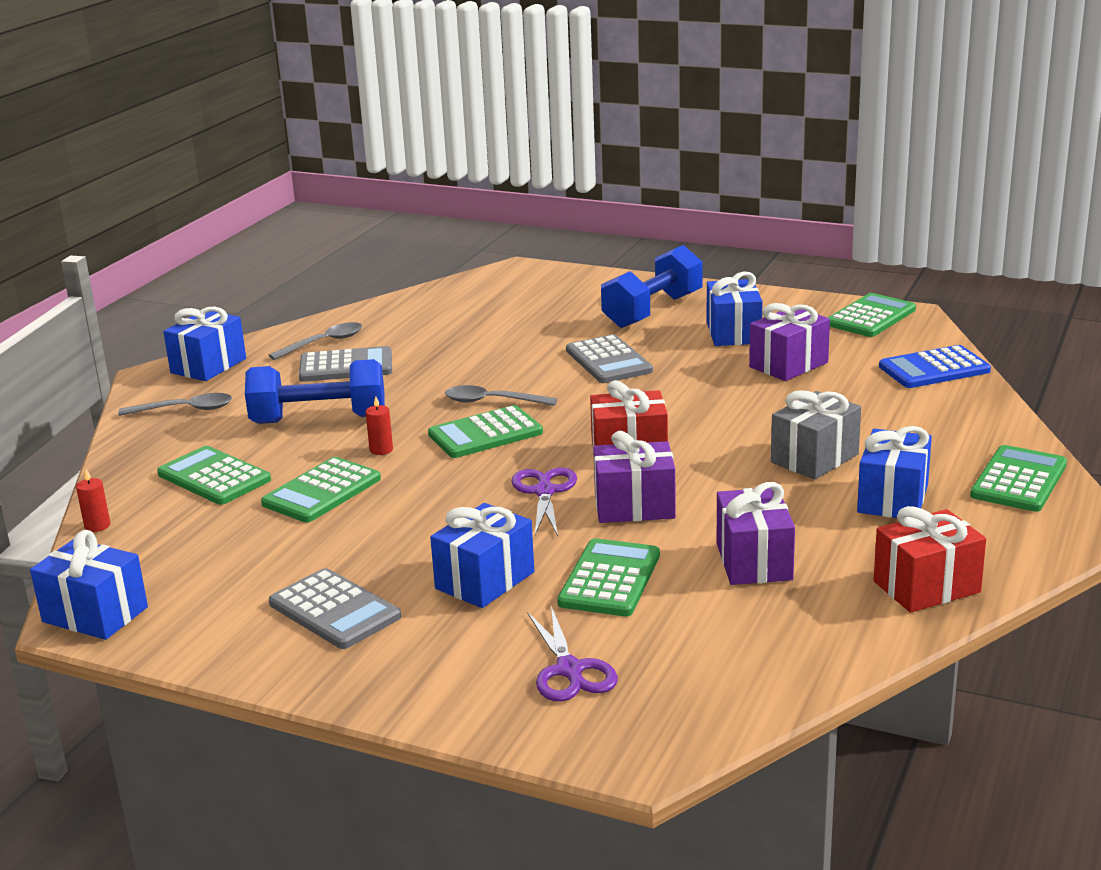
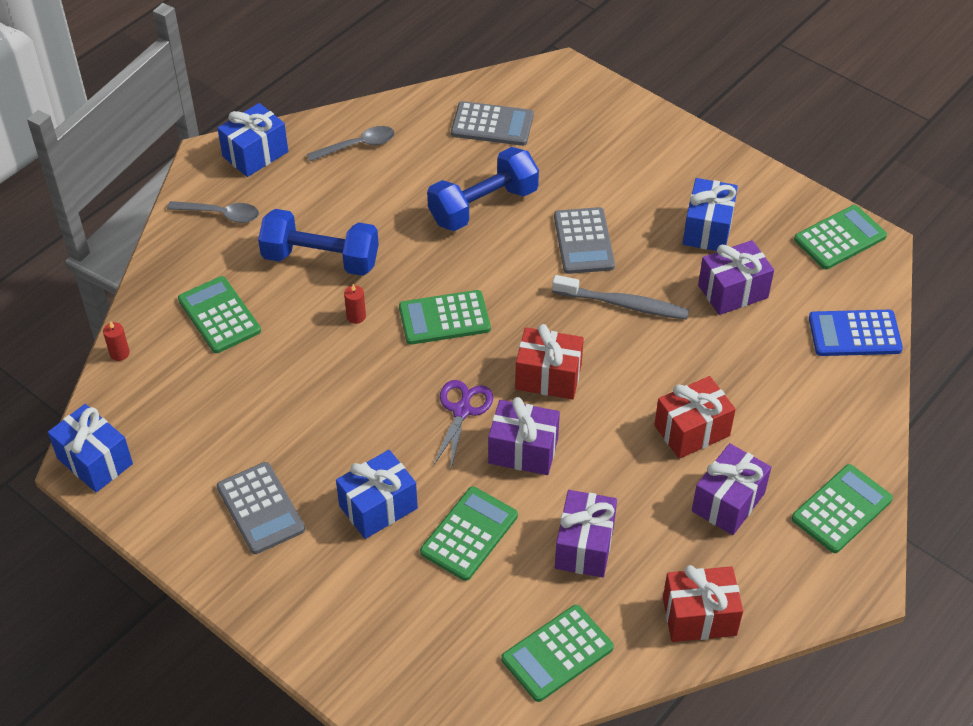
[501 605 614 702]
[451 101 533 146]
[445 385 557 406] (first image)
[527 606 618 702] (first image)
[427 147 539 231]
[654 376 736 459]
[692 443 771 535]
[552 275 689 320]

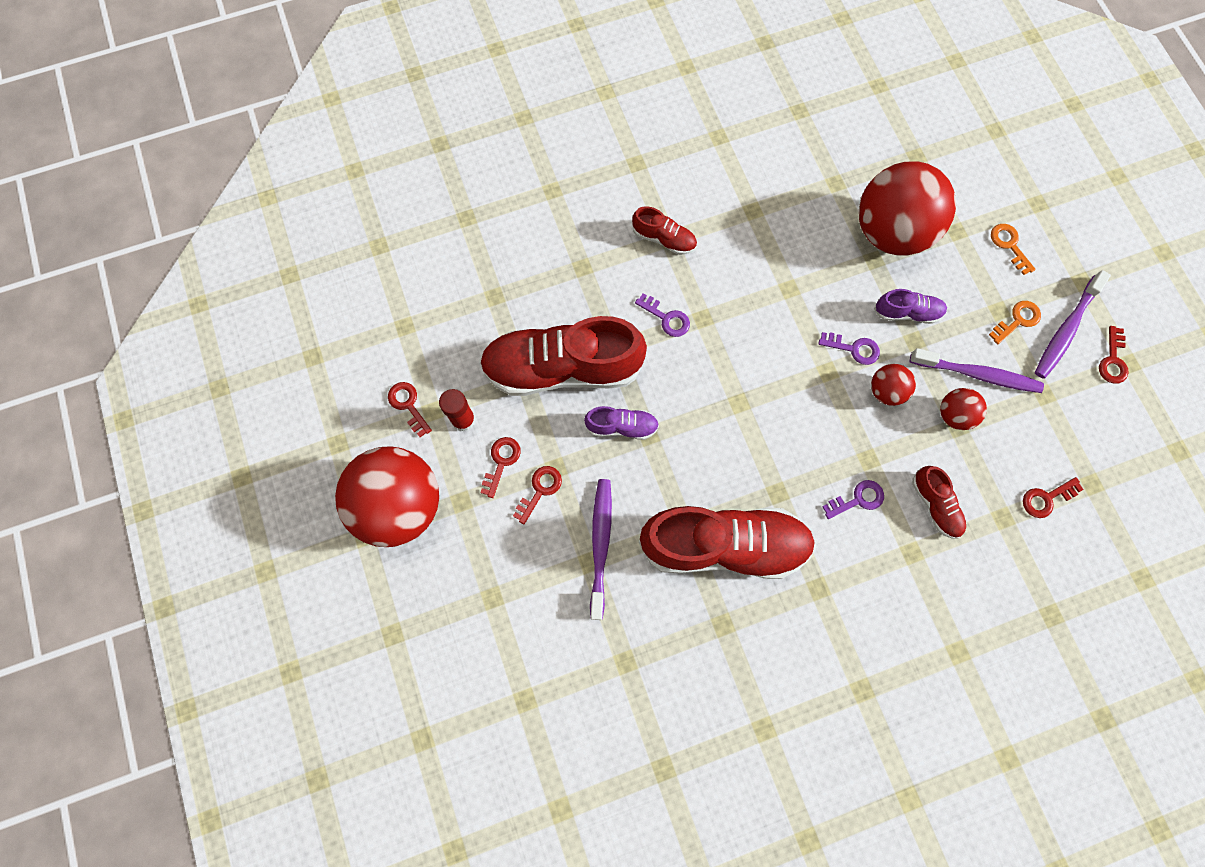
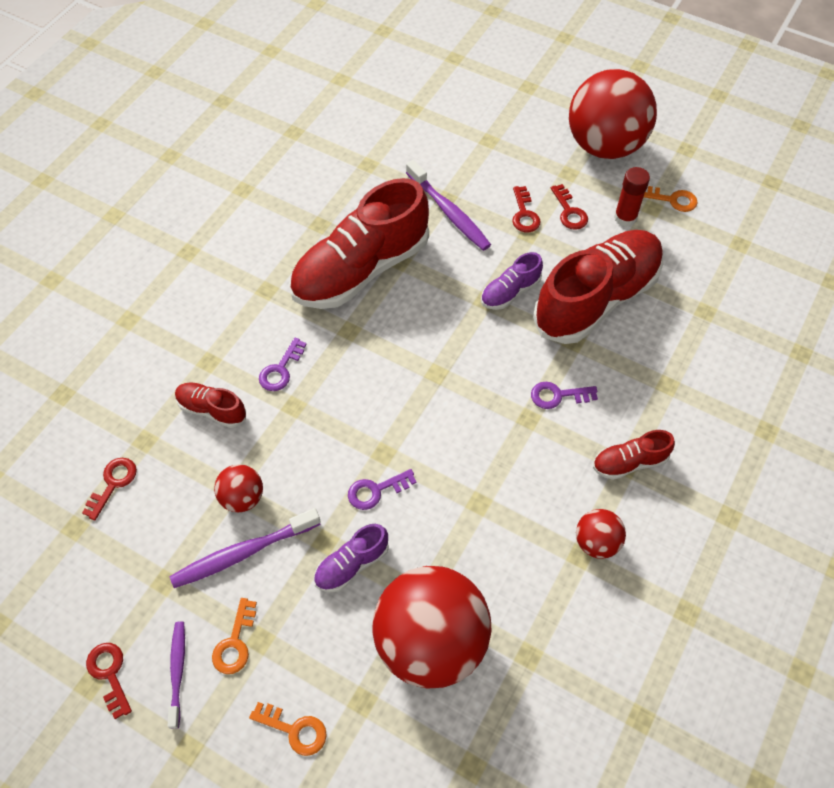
[644 186 698 212]
[576 509 626 559]
[168 621 185 729]

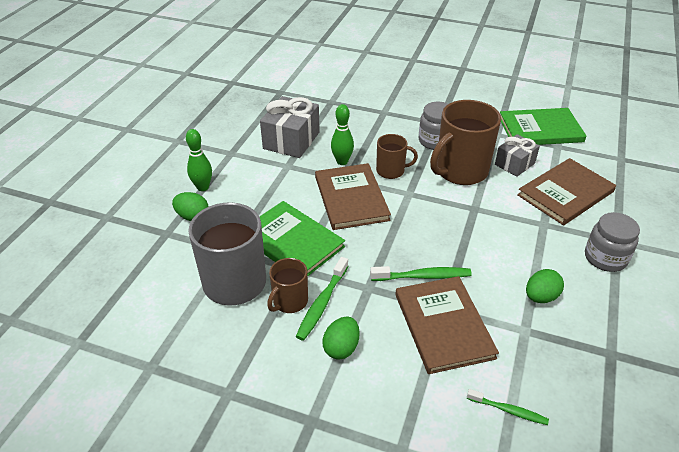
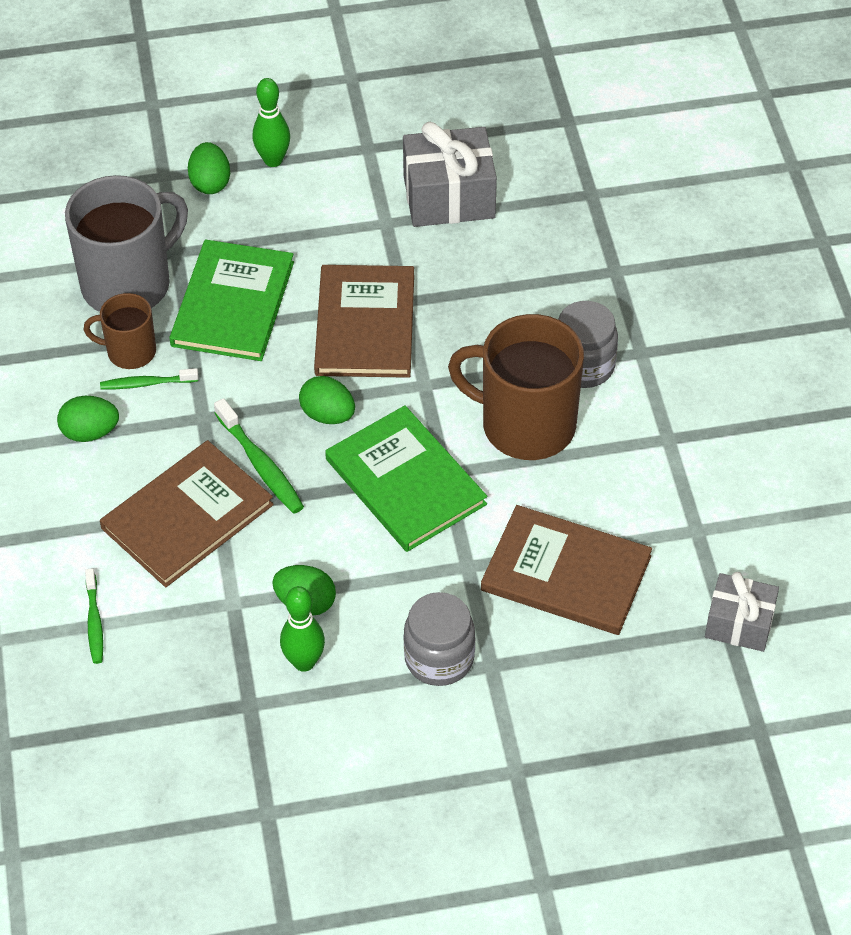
[100 368 199 389]
[314 265 414 378]
[280 586 325 672]
[376 134 418 179] (first image)
[705 572 779 652]
[325 405 487 552]
[299 376 355 424]

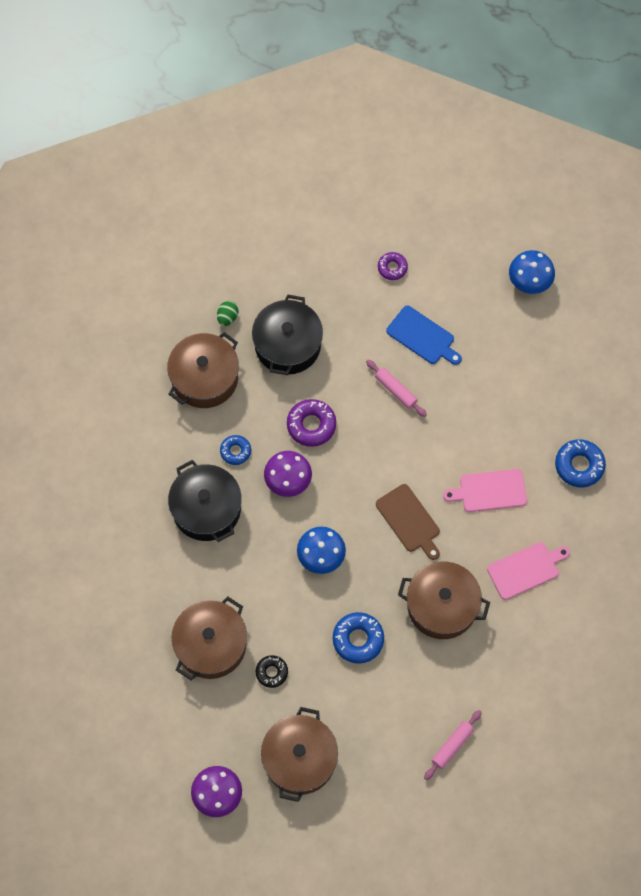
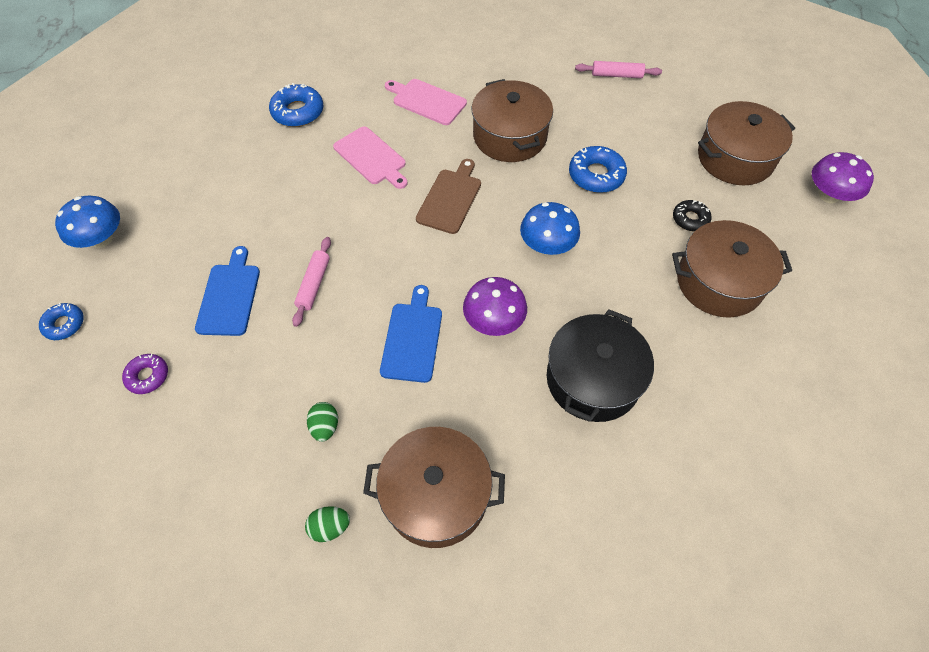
[39 303 84 340]
[307 402 338 442]
[380 285 442 383]

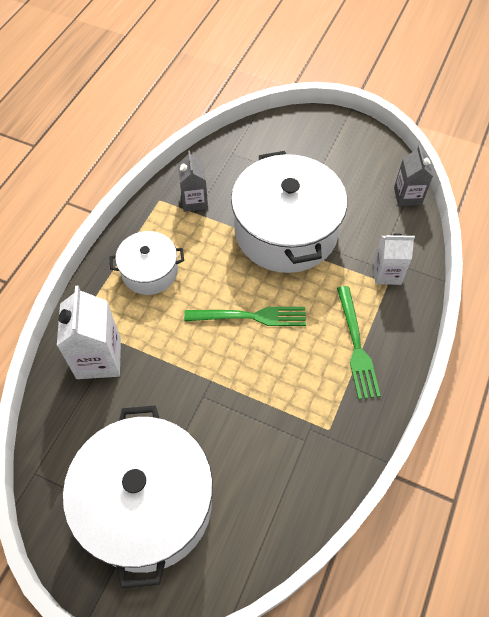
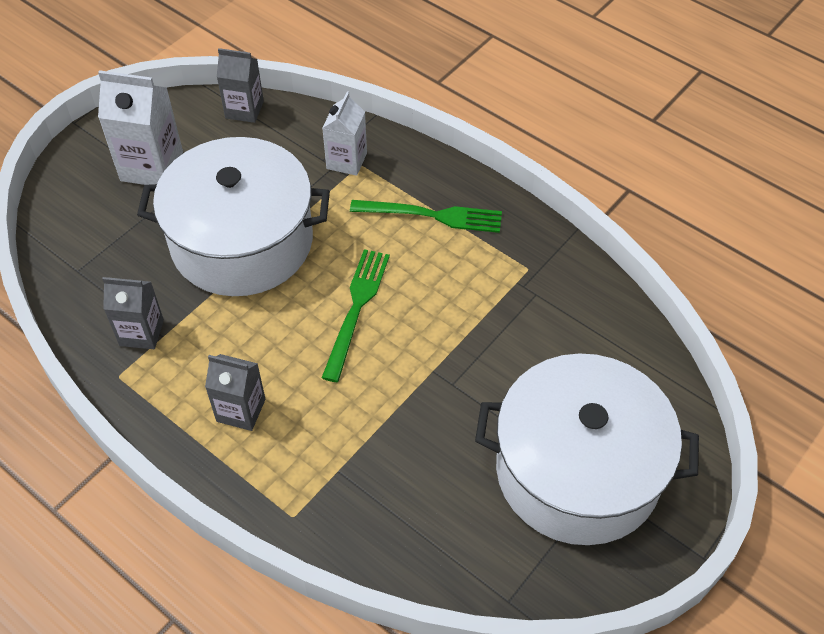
[98 70 183 185]
[205 354 266 431]

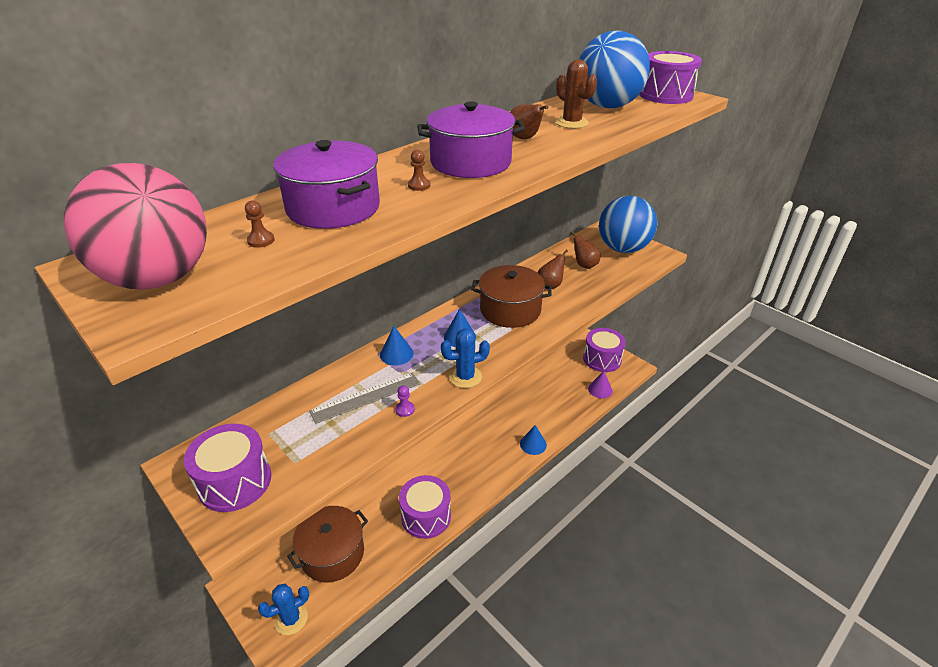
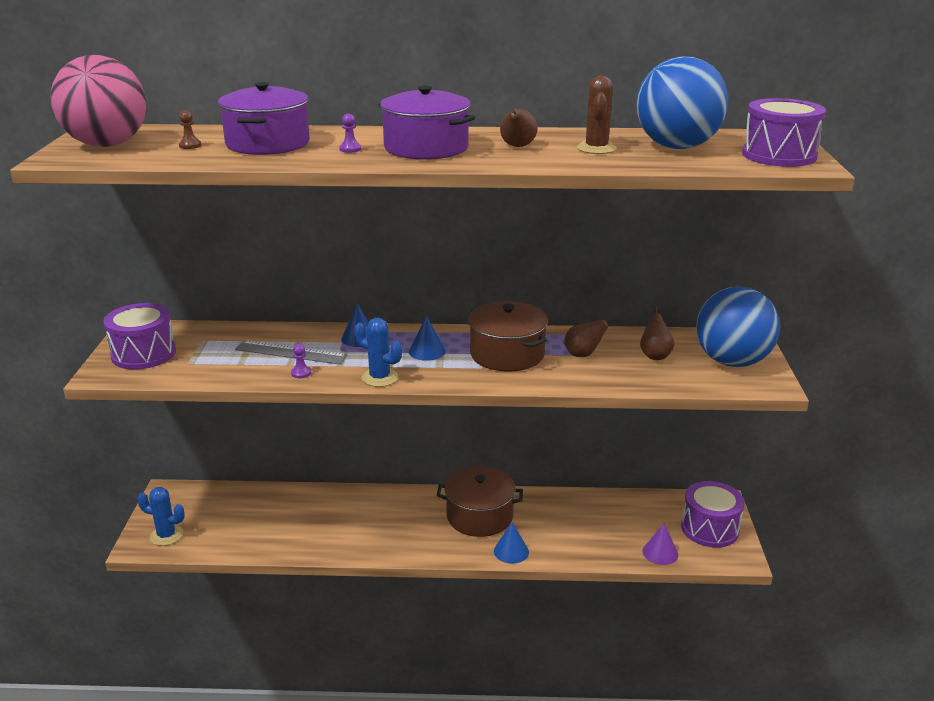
[437 467 523 537]
[399 475 451 539] (first image)
[339 114 361 153]

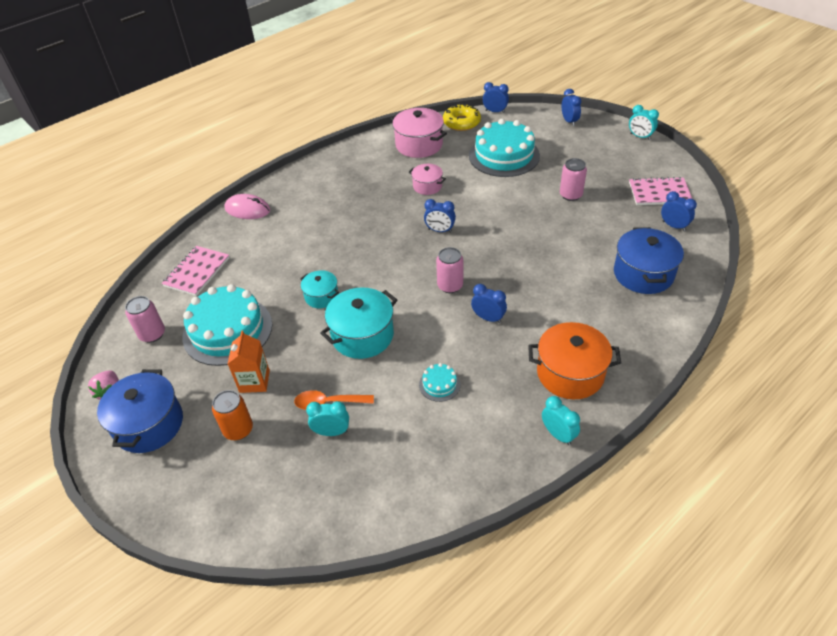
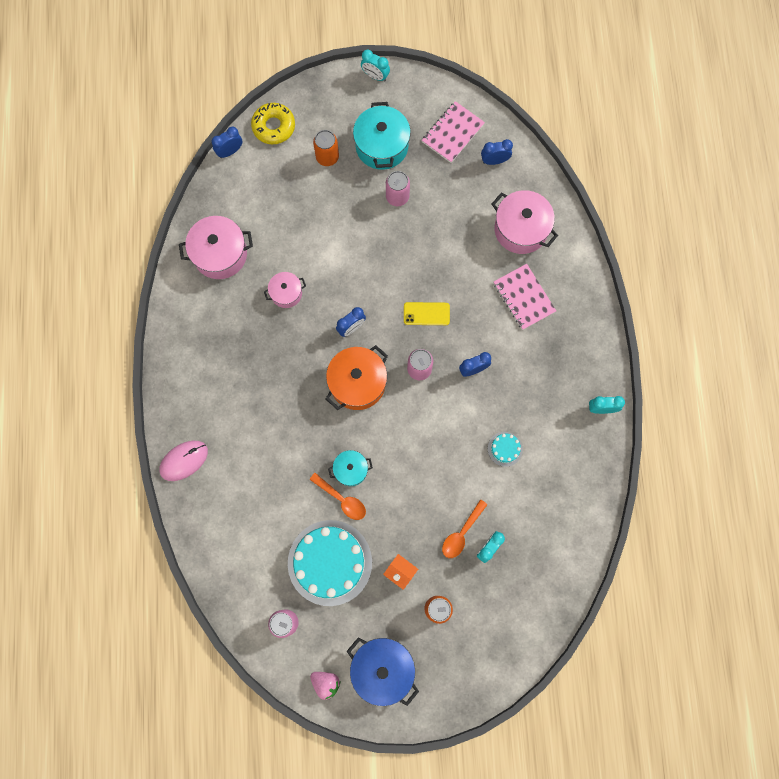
[494 264 556 330]
[353 102 411 170]
[251 103 295 144]
[469 119 540 177] (first image)
[326 345 388 410]
[562 89 581 126] (first image)
[492 190 558 254]
[361 50 390 82]
[309 473 366 520]
[313 130 339 166]
[404 302 450 325]

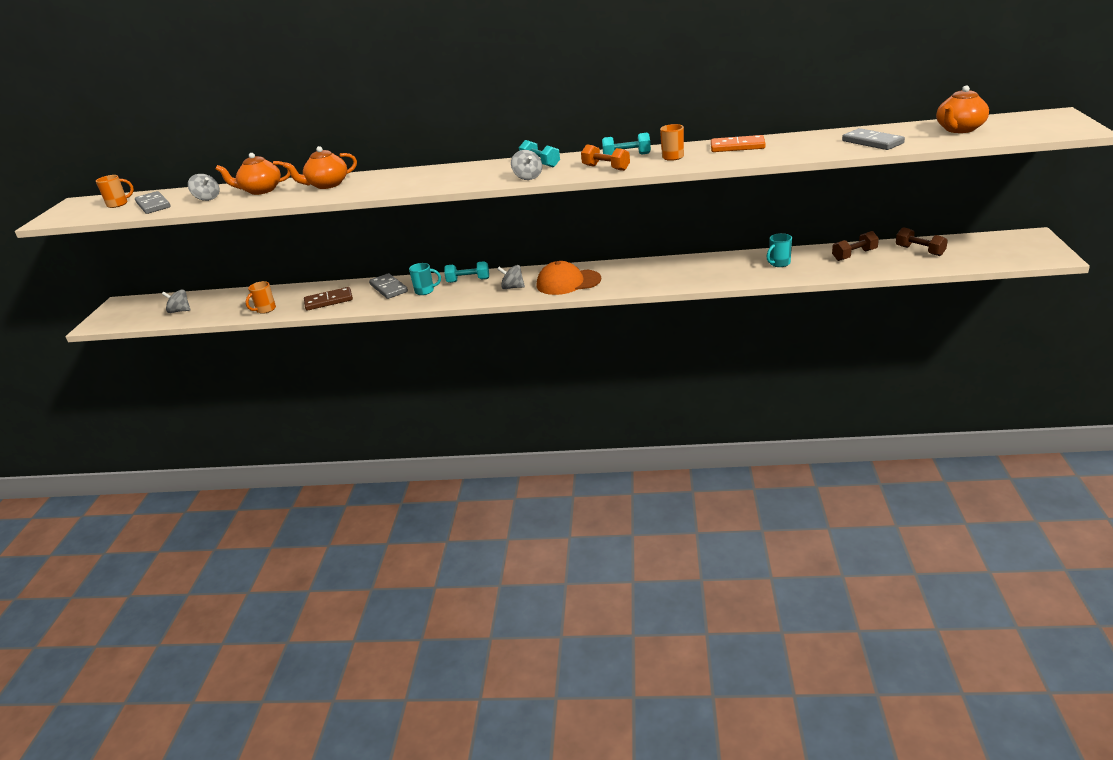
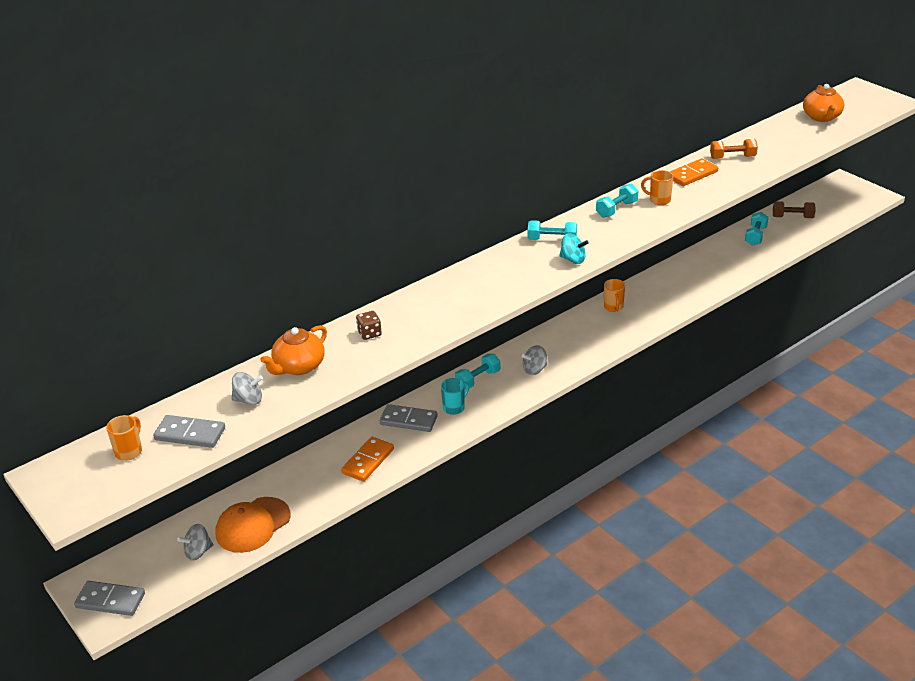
[604 279 625 312]
[356 311 382 340]
[341 437 394 482]
[559 234 588 264]
[216 497 291 553]
[710 139 758 159]
[767 233 792 267] (first image)
[745 212 768 246]
[74 581 145 616]

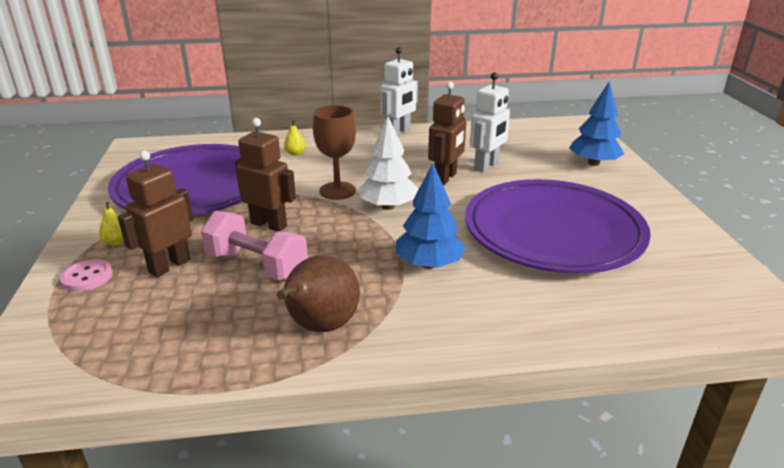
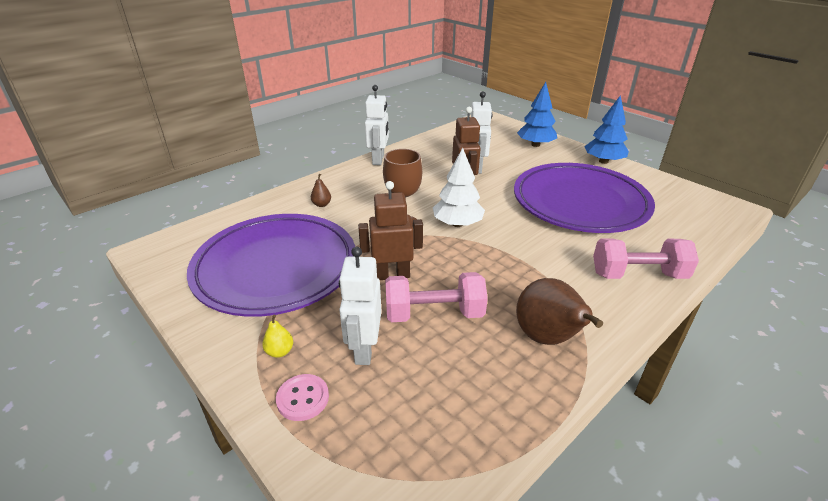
[339 247 382 365]
[311 174 331 207]
[584 95 629 164]
[593 239 699 279]

